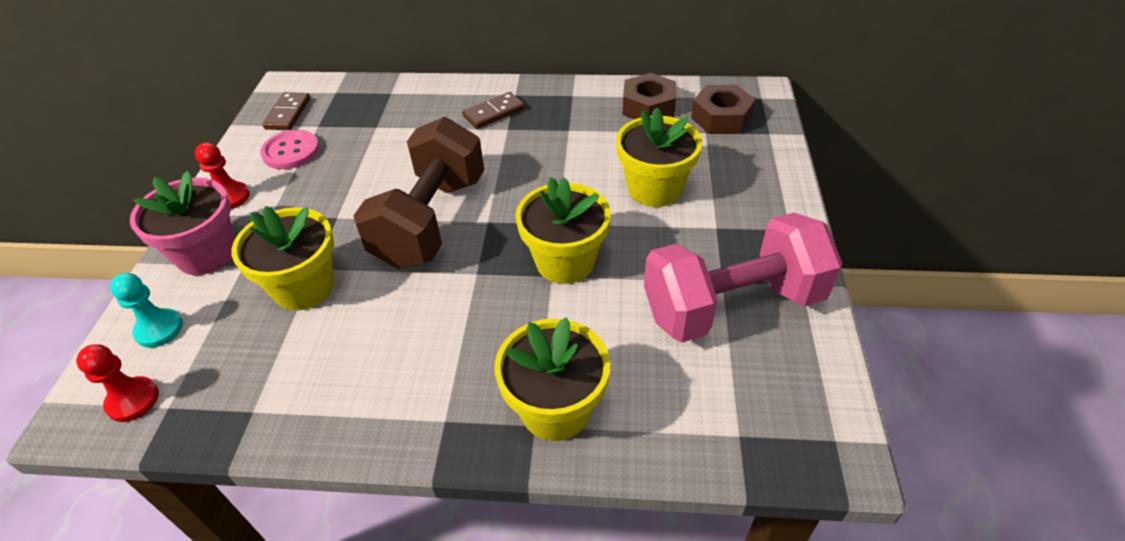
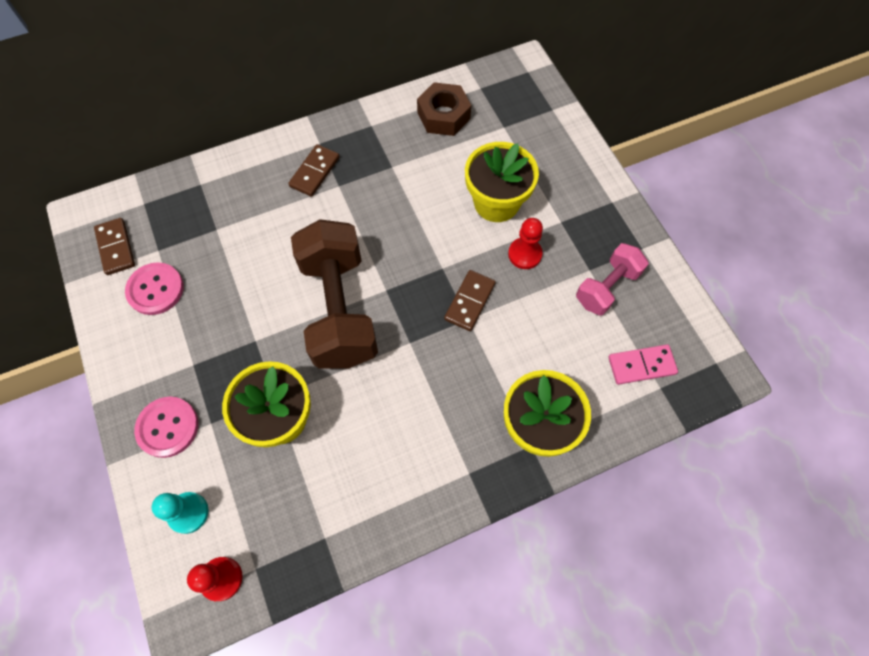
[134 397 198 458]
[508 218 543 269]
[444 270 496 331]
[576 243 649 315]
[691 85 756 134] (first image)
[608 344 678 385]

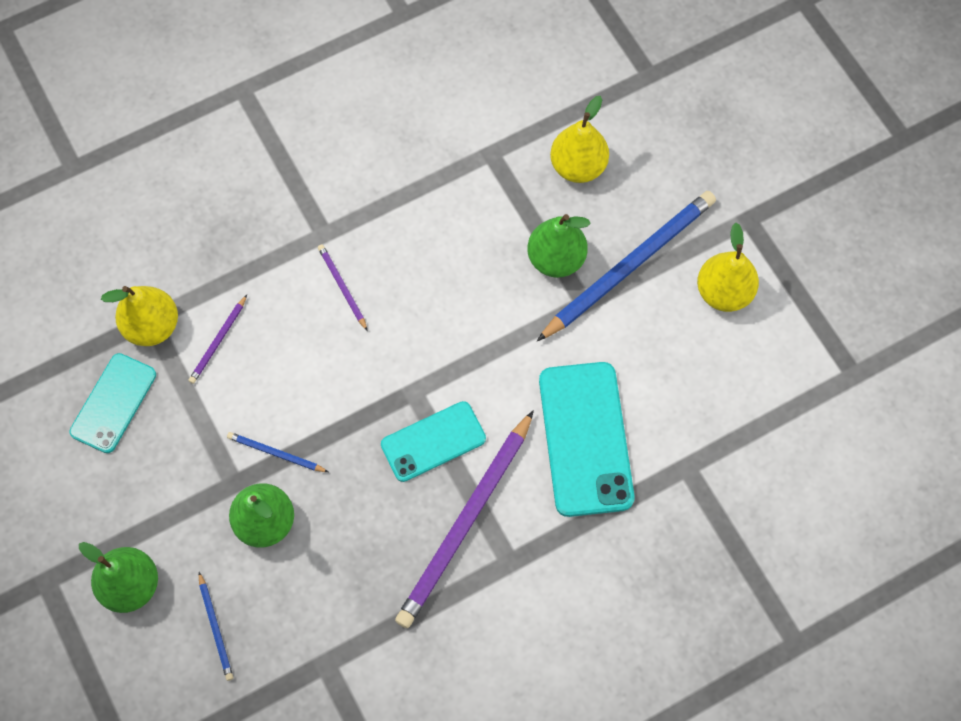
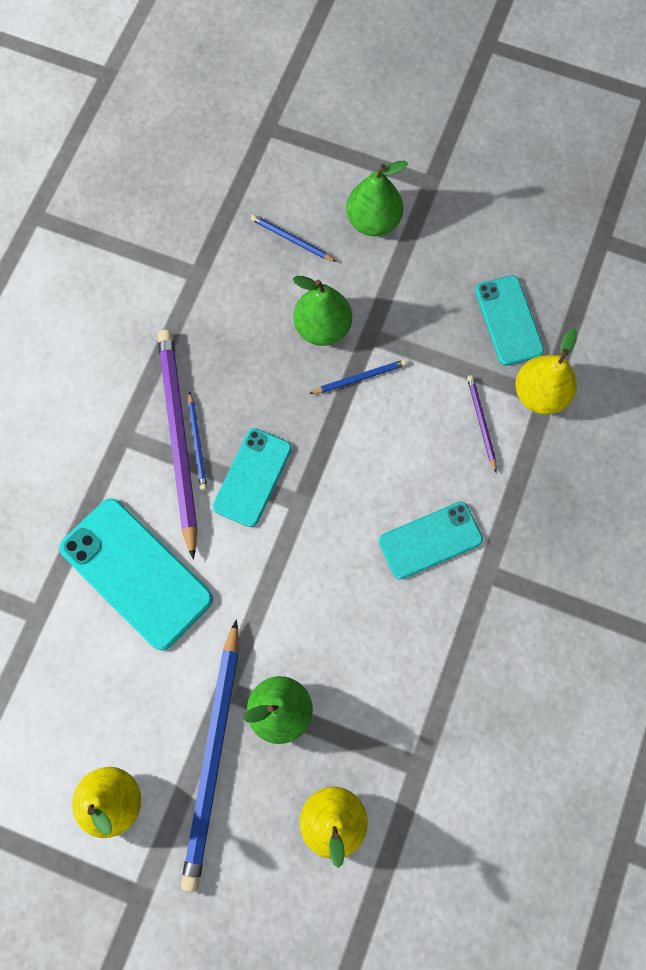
[379 502 483 580]
[188 391 207 490]

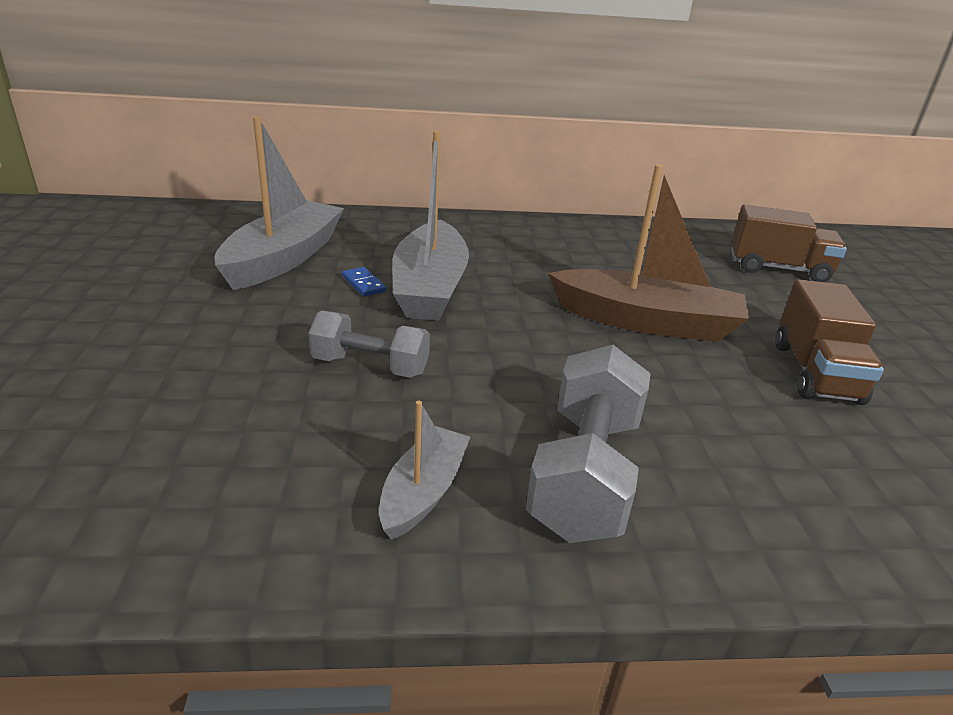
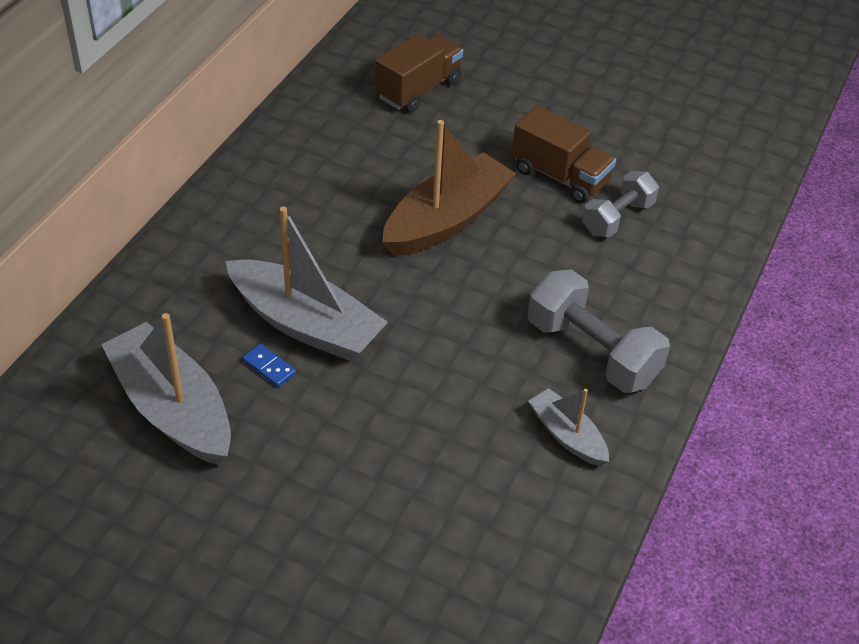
[582 171 659 238]
[243 344 296 387]

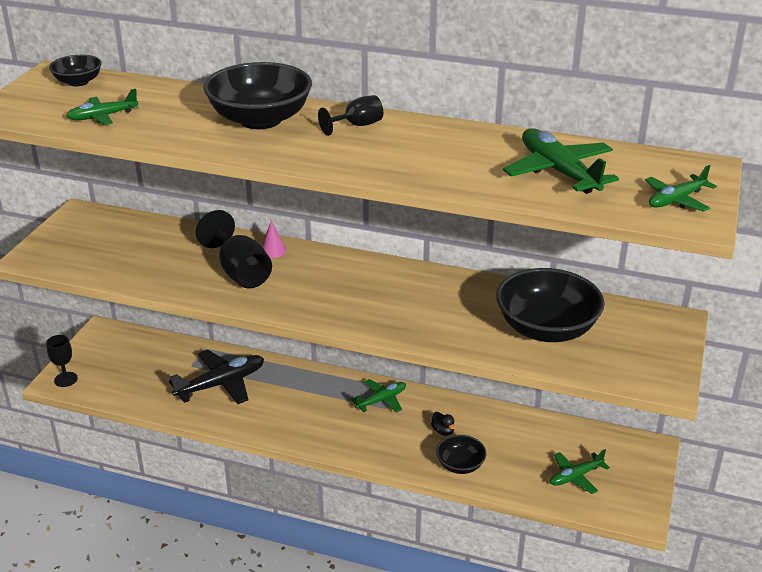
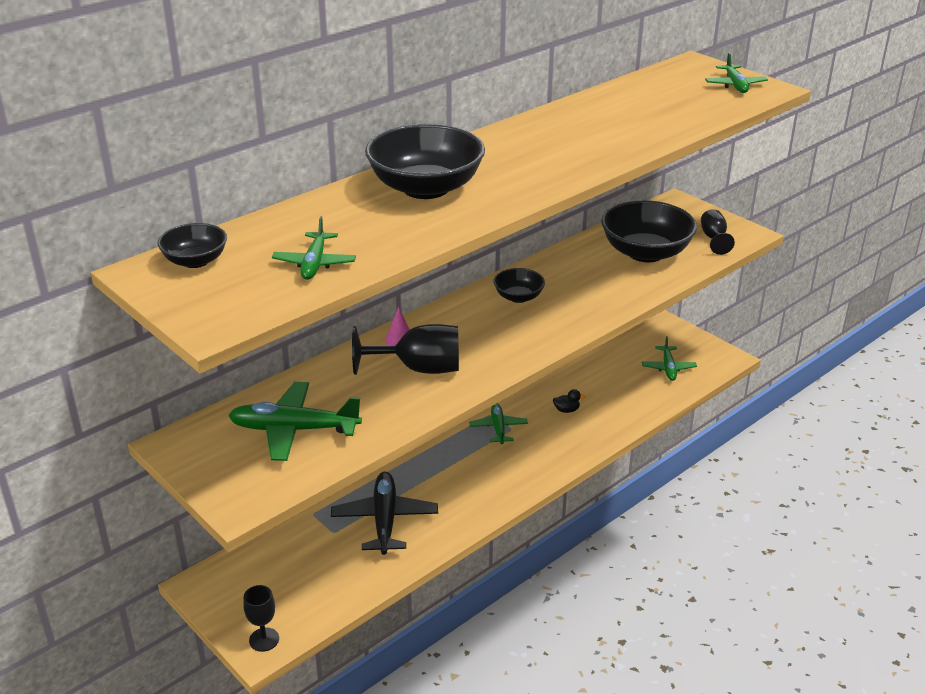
[701 209 735 255]
[493 268 545 303]
[228 382 362 461]

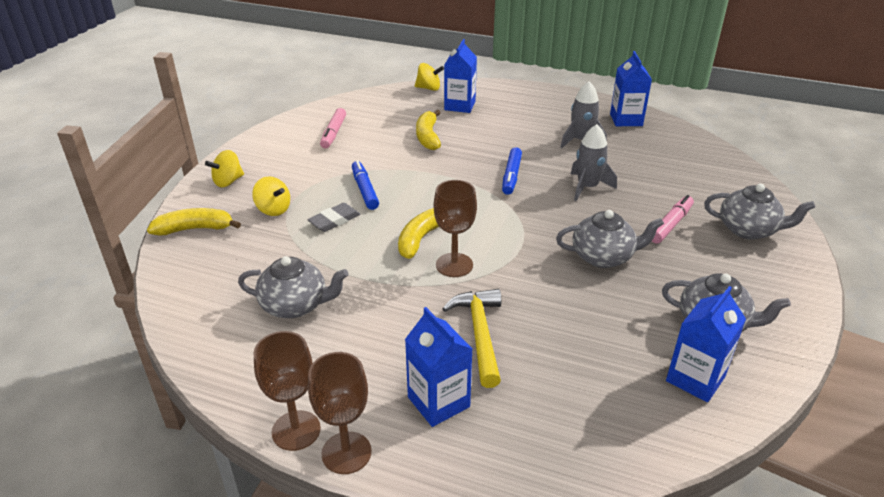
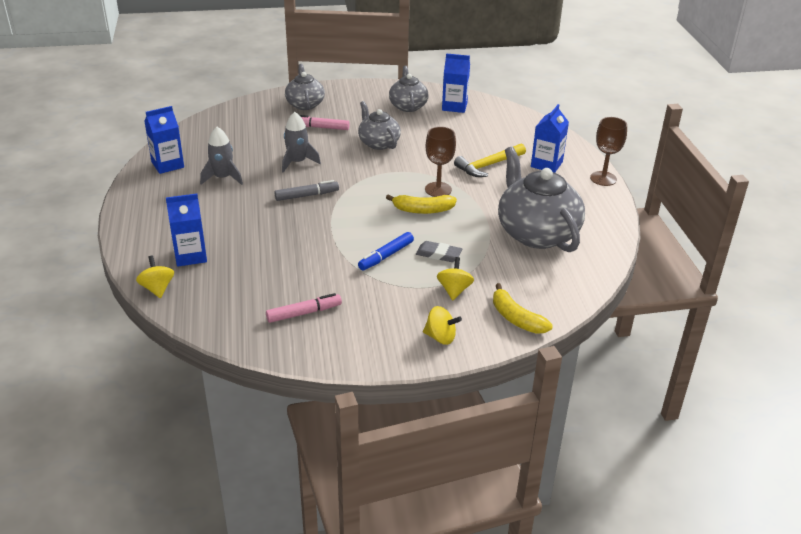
[498 147 585 252]
[254 331 321 451] (first image)
[416 110 441 150] (first image)
[274 180 339 201]

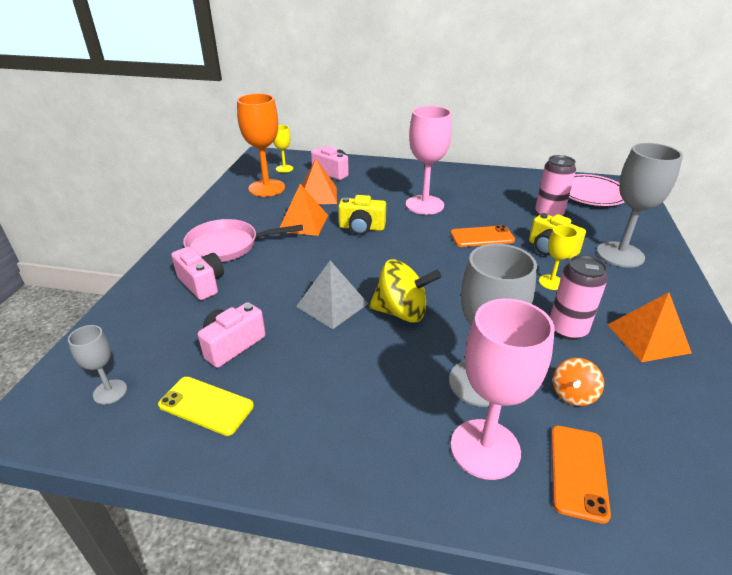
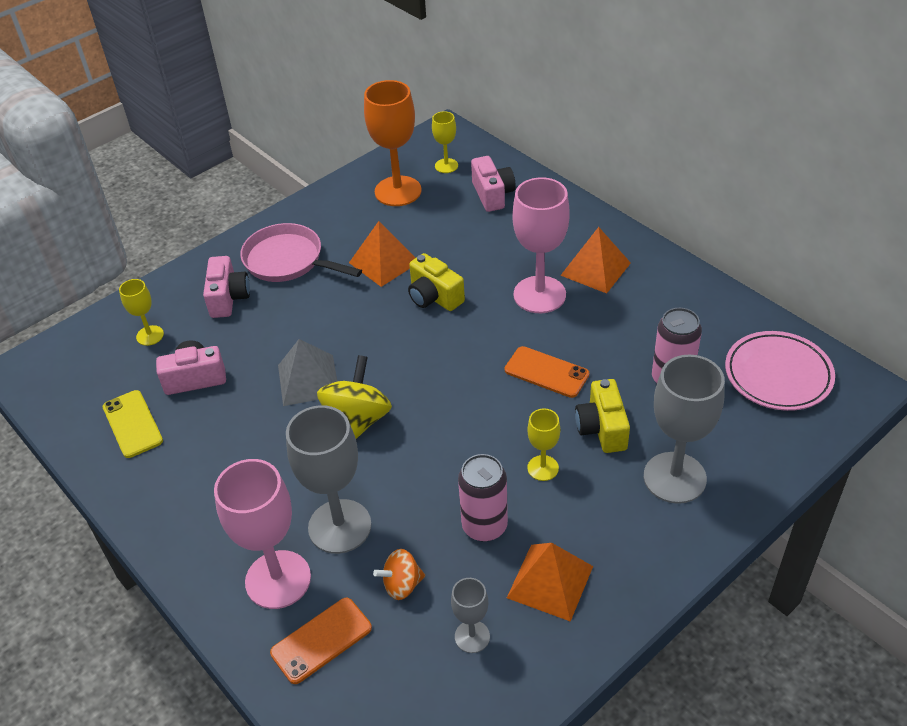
[451 578 490 653]
[560 227 631 294]
[317 355 392 439]
[119 279 164 346]

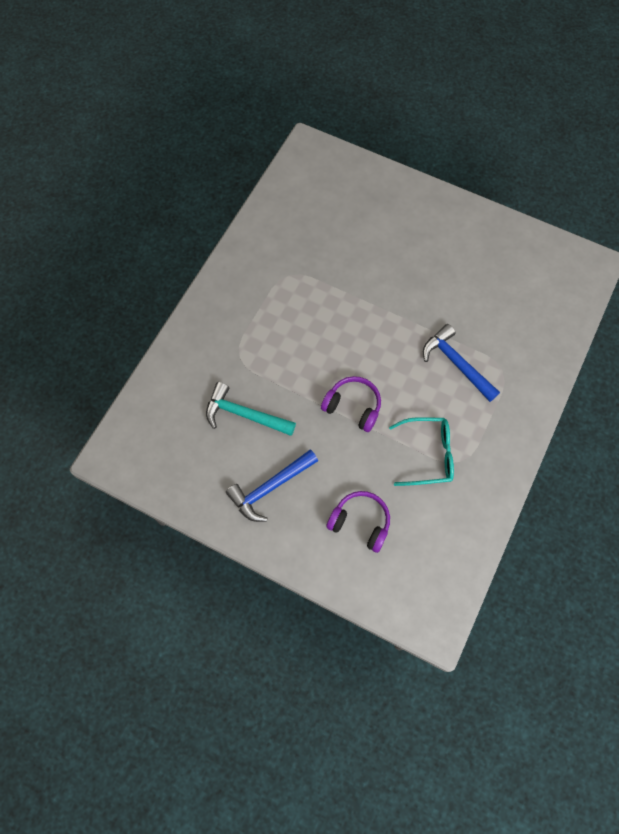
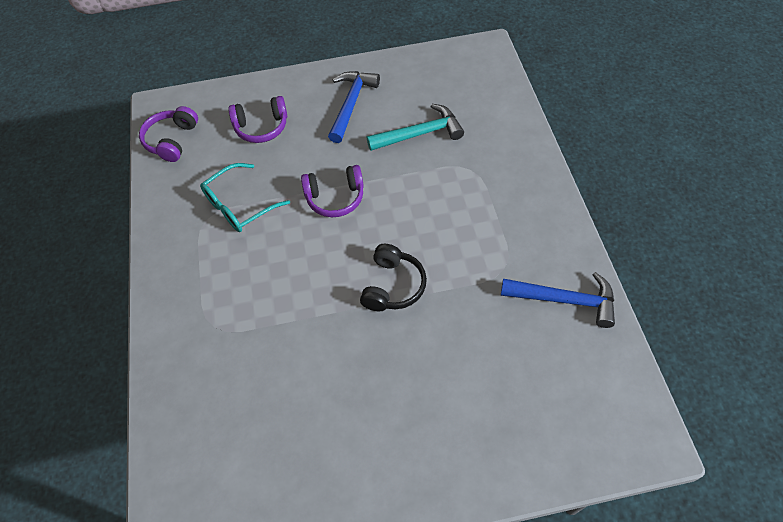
[501 272 615 328]
[139 106 198 162]
[360 244 427 311]

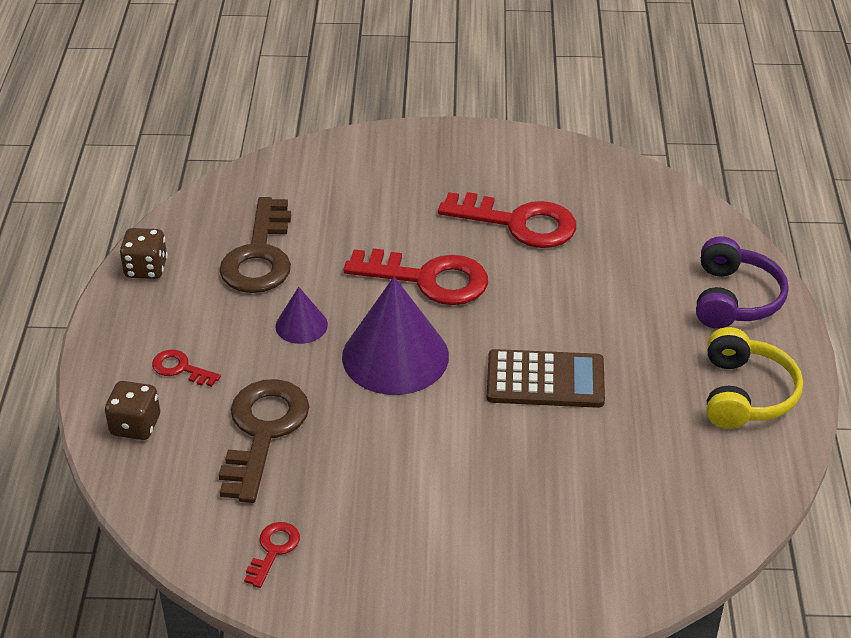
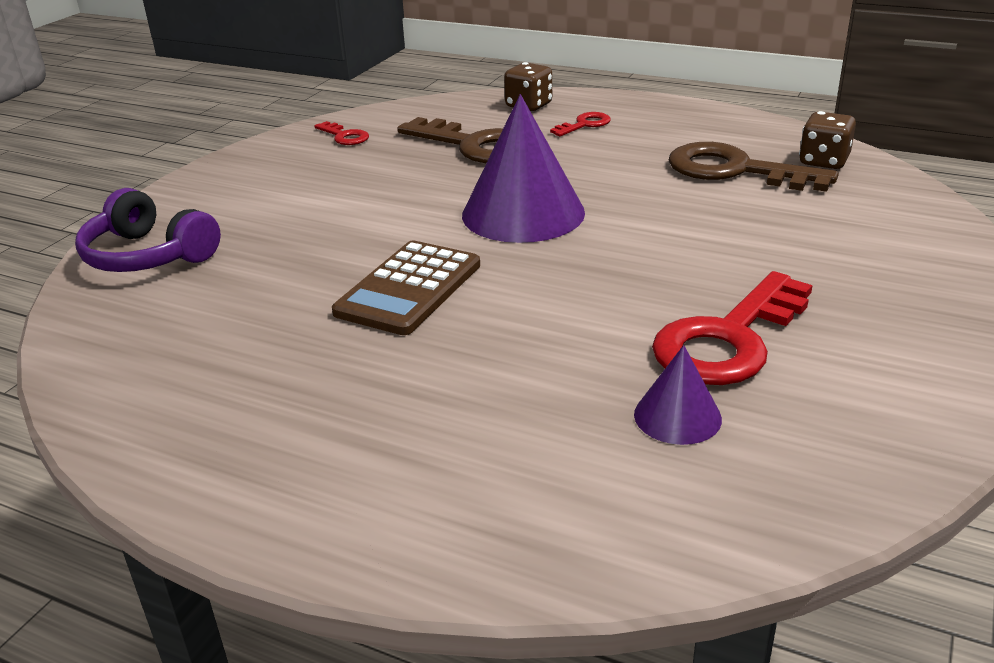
[799 111 856 169]
[634 345 722 445]
[343 248 488 305] (first image)
[75 188 221 272]
[706 327 803 429] (first image)

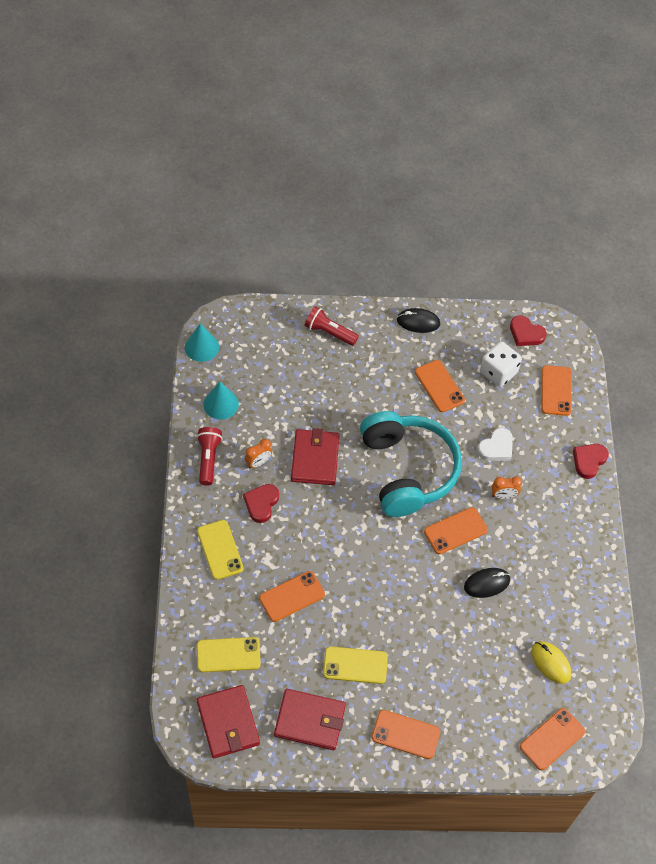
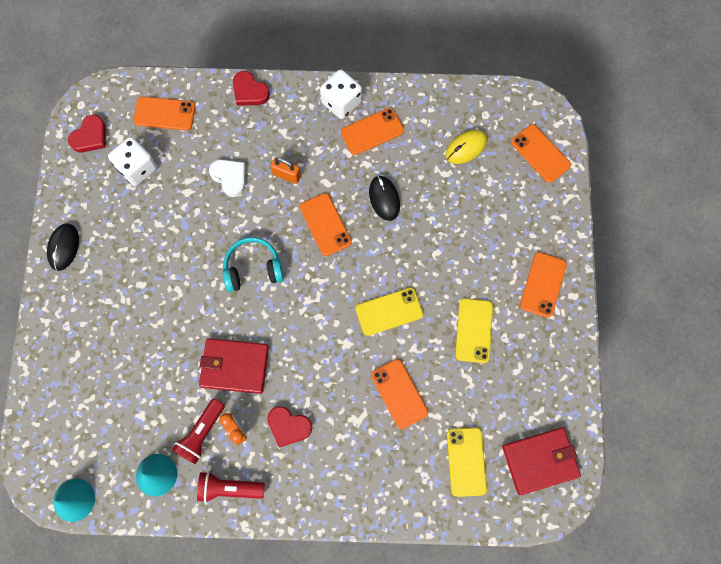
[356 287 423 336]
[274 689 346 750] (first image)
[172 398 225 464]
[223 237 284 292]
[341 108 404 155]
[270 157 301 184]
[320 69 362 119]

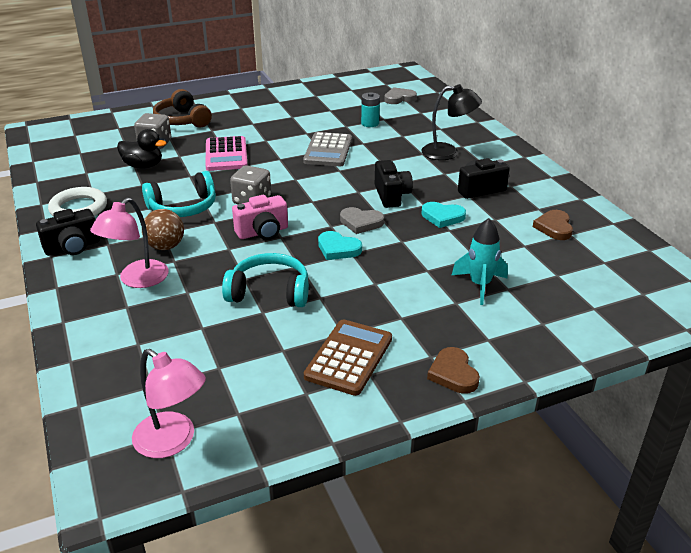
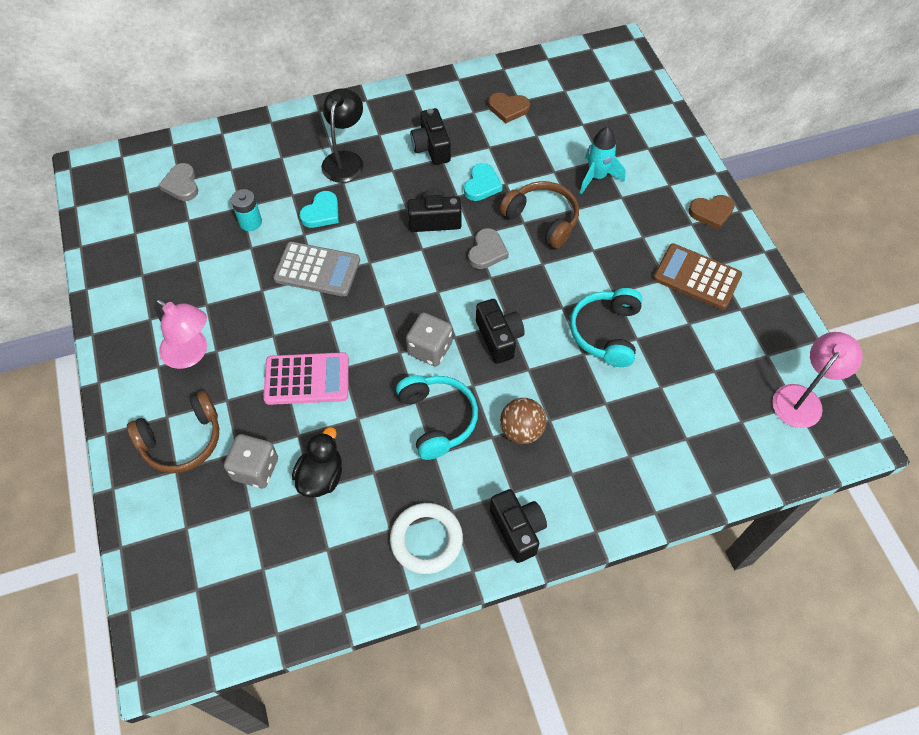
[154 299 207 369]
[476 299 525 364]
[299 191 339 228]
[500 181 579 249]

